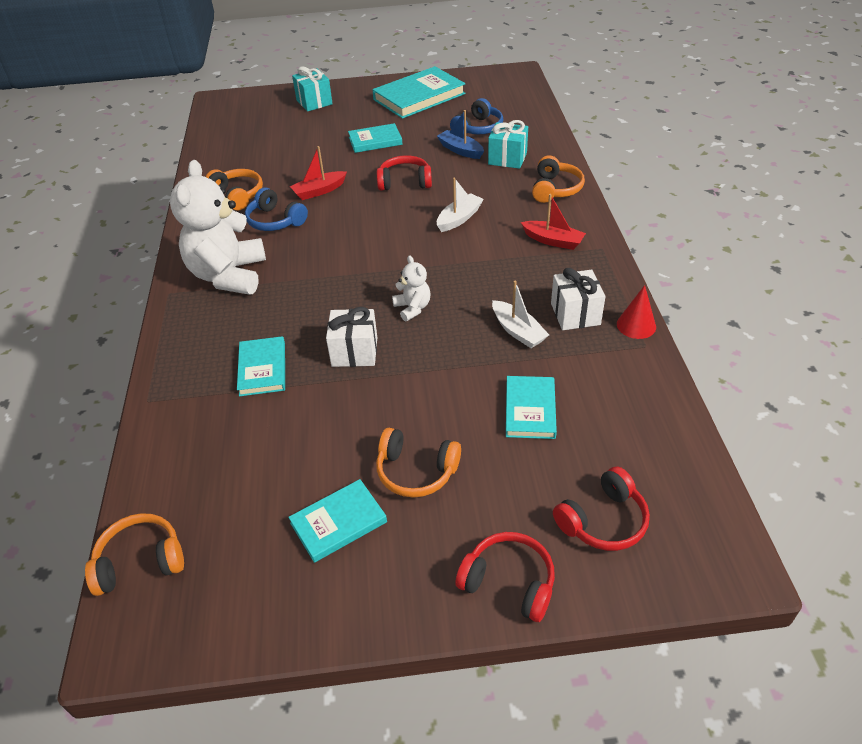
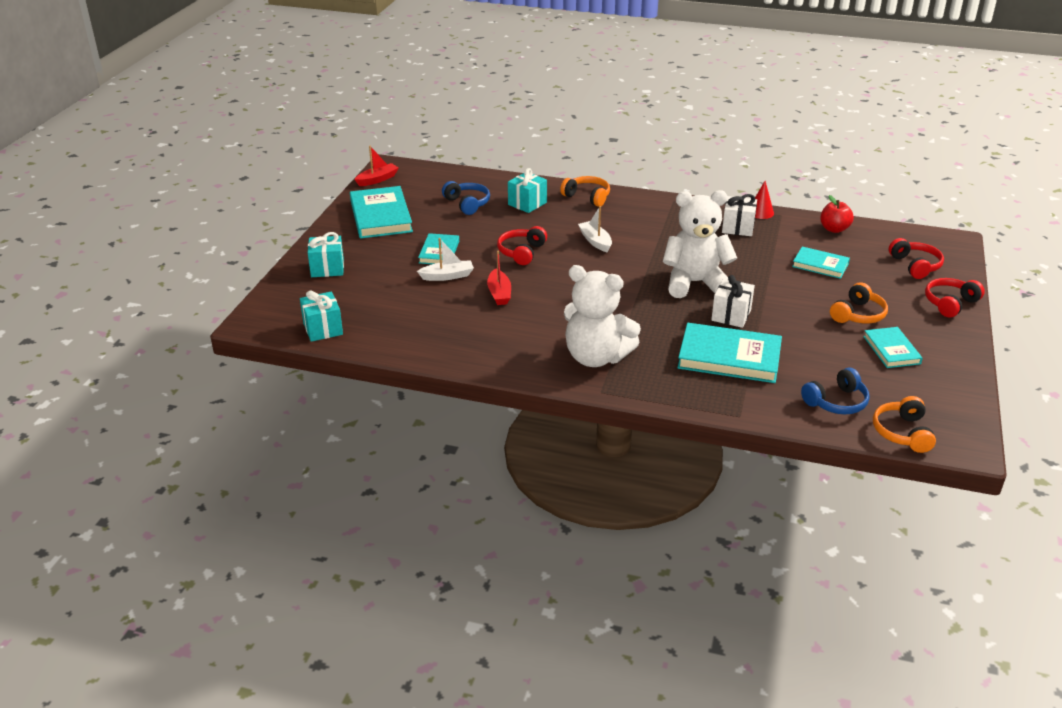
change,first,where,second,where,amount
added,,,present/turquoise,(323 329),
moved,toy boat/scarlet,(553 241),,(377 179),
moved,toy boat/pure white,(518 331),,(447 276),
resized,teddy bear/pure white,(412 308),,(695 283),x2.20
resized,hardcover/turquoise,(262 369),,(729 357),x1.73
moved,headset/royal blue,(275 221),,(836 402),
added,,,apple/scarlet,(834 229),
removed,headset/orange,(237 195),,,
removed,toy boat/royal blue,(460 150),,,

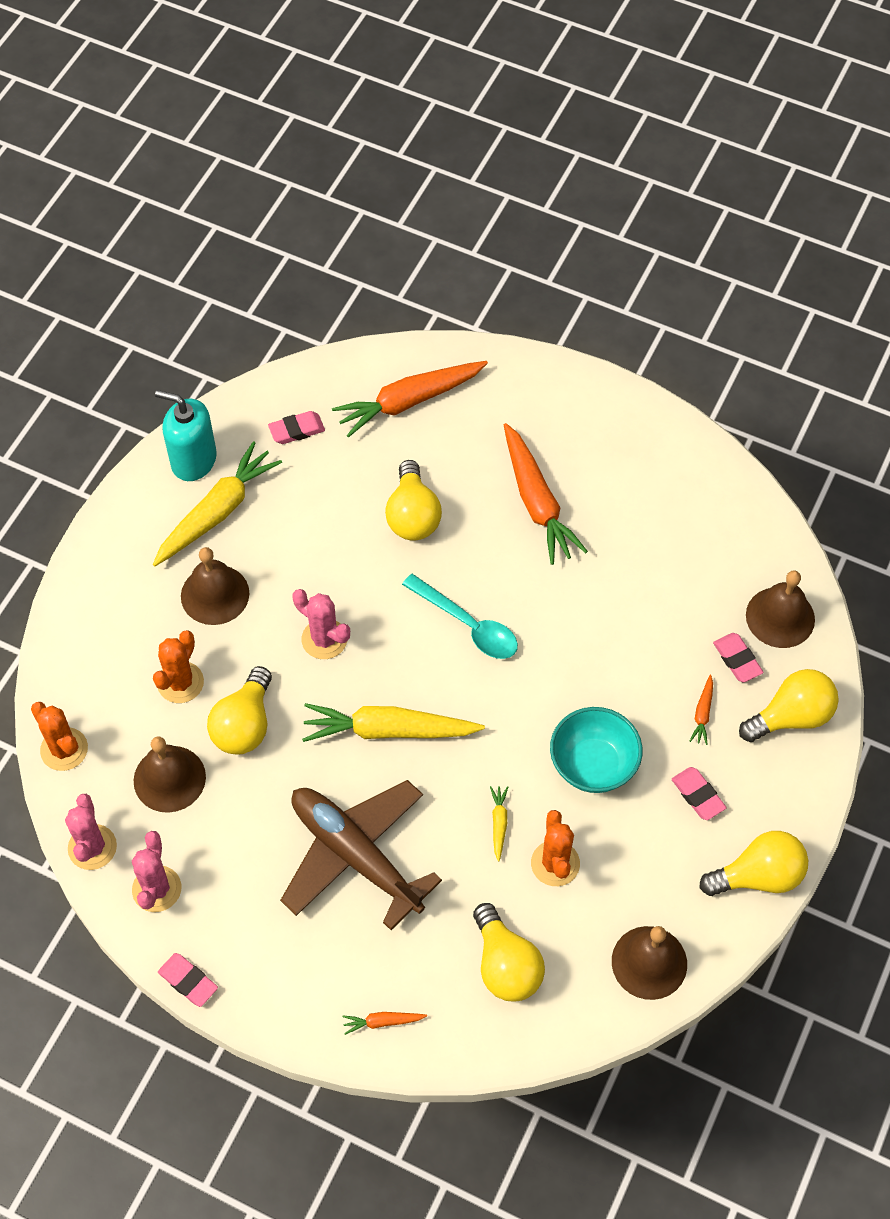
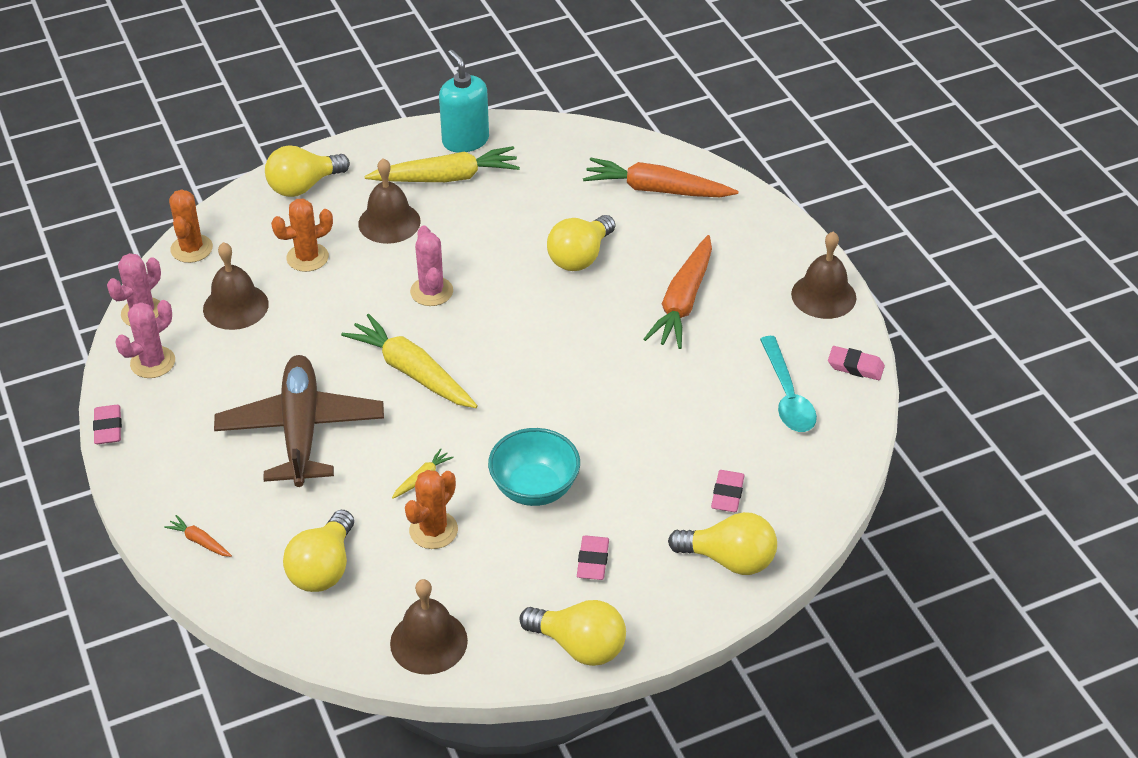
change,first,where,second,where,amount
moved,light bulb/yellow,(244 725),,(303 186),
moved,tablespoon/turquoise,(468 625),,(787 395),
moved,bell/dark brown,(780 617),,(823 296),
moved,pencil eraser/rosy,(296 430),,(855 366),
removed,carrot/orange,(702 713),,,

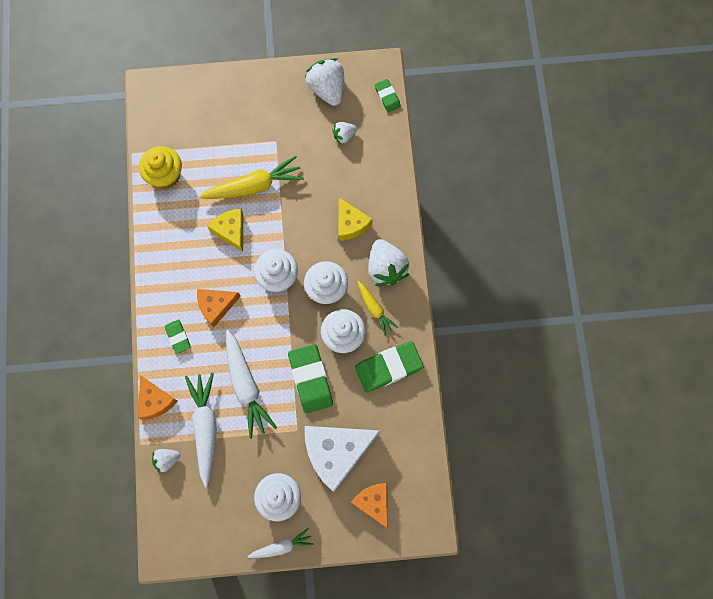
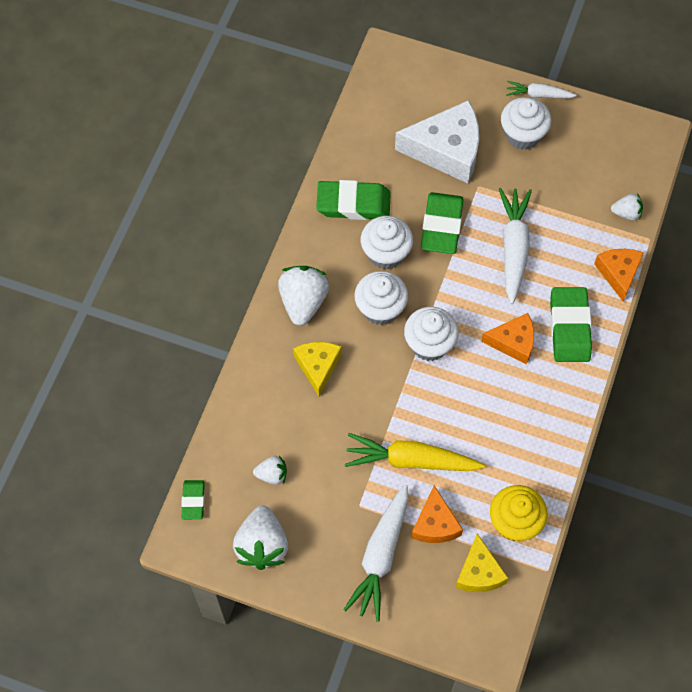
change,first,where,second,where,amount
moved,carrot/pure white,(205 427),,(380 556),
moved,cheese/orange,(373 502),,(435 524),
moved,cheese/yellow,(231 231),,(479 572),
resized,pencil eraser/emerald,(178 337),,(569 327),x1.84
removed,carrot/yellow,(374 309),,,

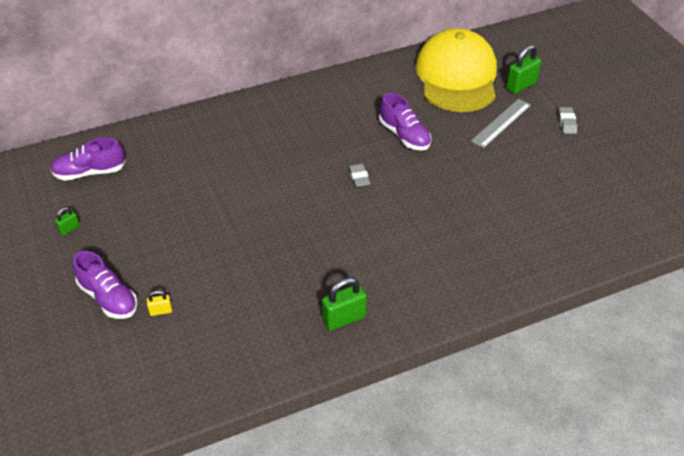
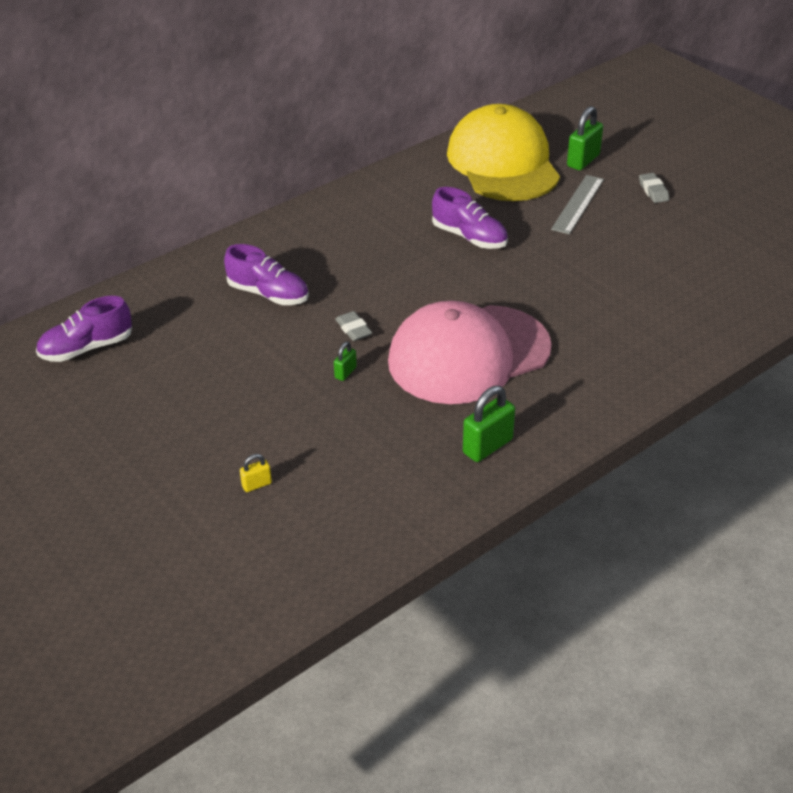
change,first,where,second,where,amount
moved,shoe/violet,(108 298),,(268 294),
moved,padlock/emerald,(69 229),,(345 372),
moved,pencil eraser/ash-grey,(359 177),,(353 329),
added,,,cap/rosy,(468 355),

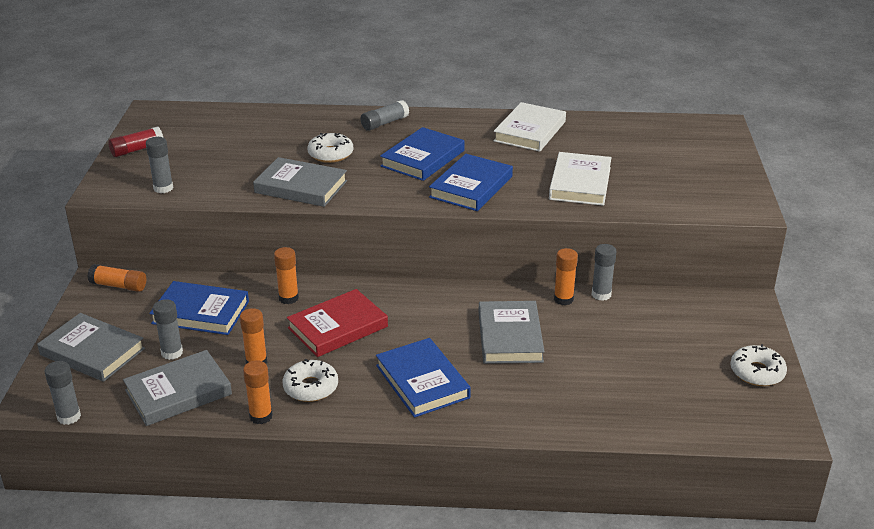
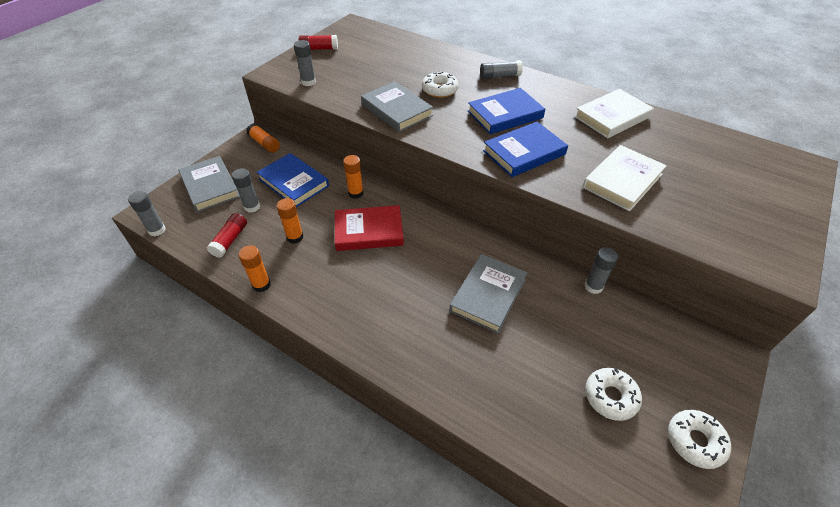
change,first,where,second,where,amount
replaced,hardcover/ash-grey,(178 392),glue stick/scarlet,(230 240),
moved,donut/pure white,(311 387),,(610 397),
removed,hardcover/royal blue,(422 381),,,
removed,glue stick/orange,(563 299),,,

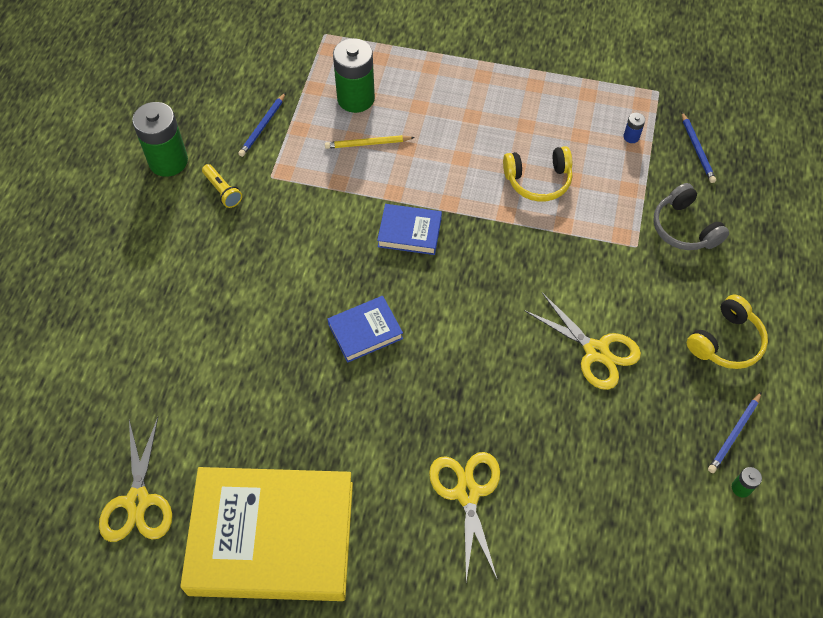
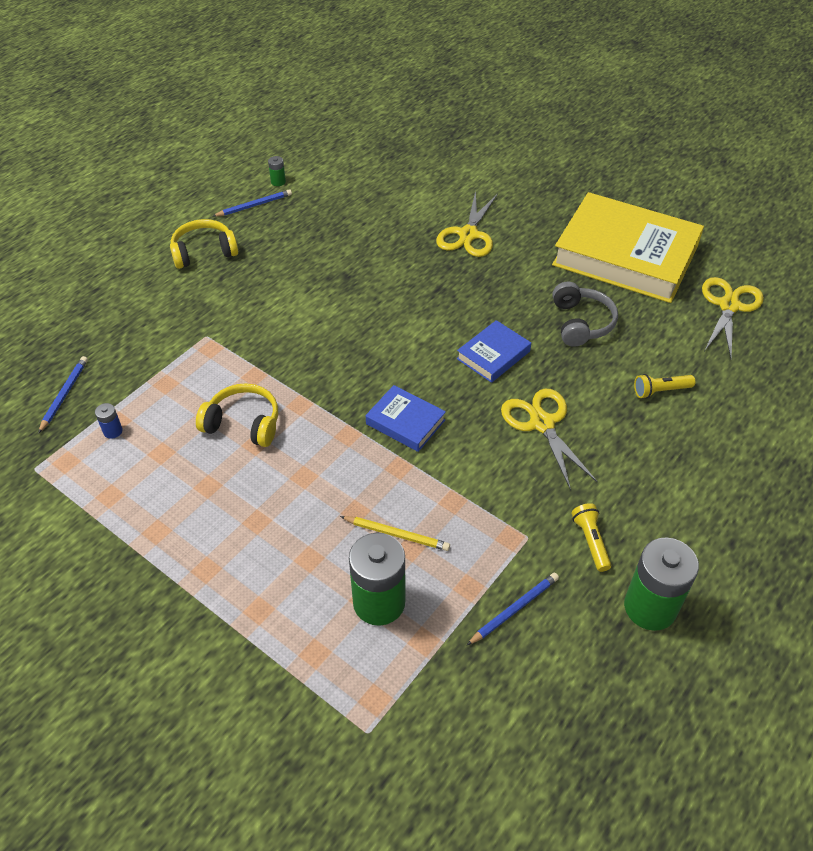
change,first,where,second,where,amount
turned,hardcover/royal blue,(365 331),,(493 355),45 degrees counterclockwise
moved,shears/yellow,(596 351),,(542 424),
moved,headset/ash-grey,(684 228),,(581 323),
added,,,torch/yellow,(660 391),

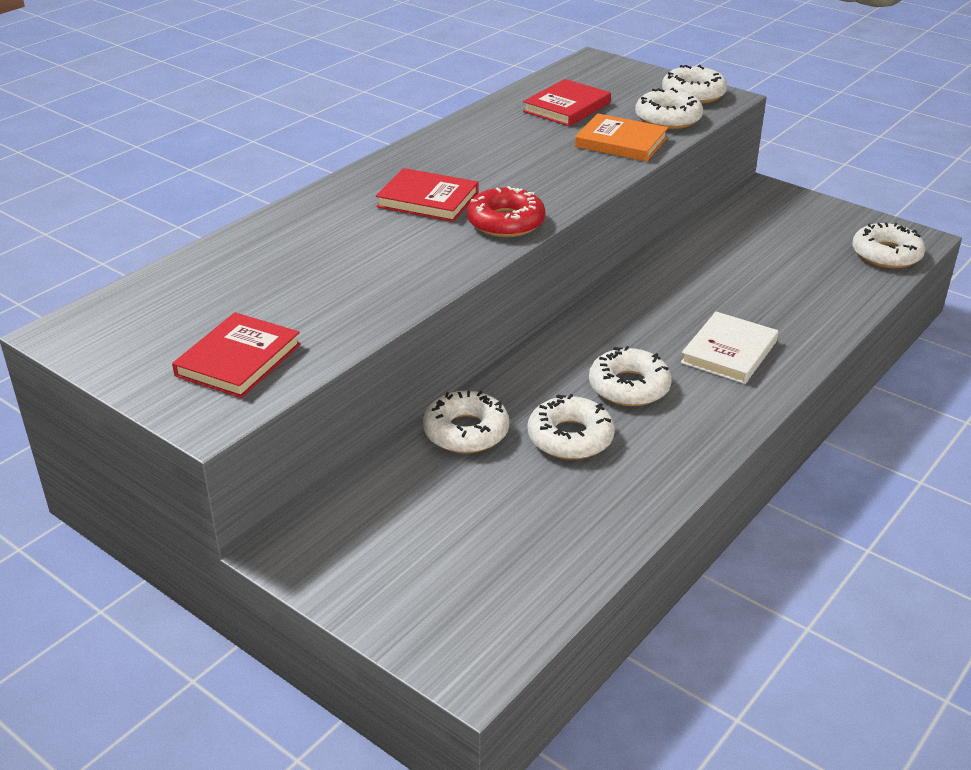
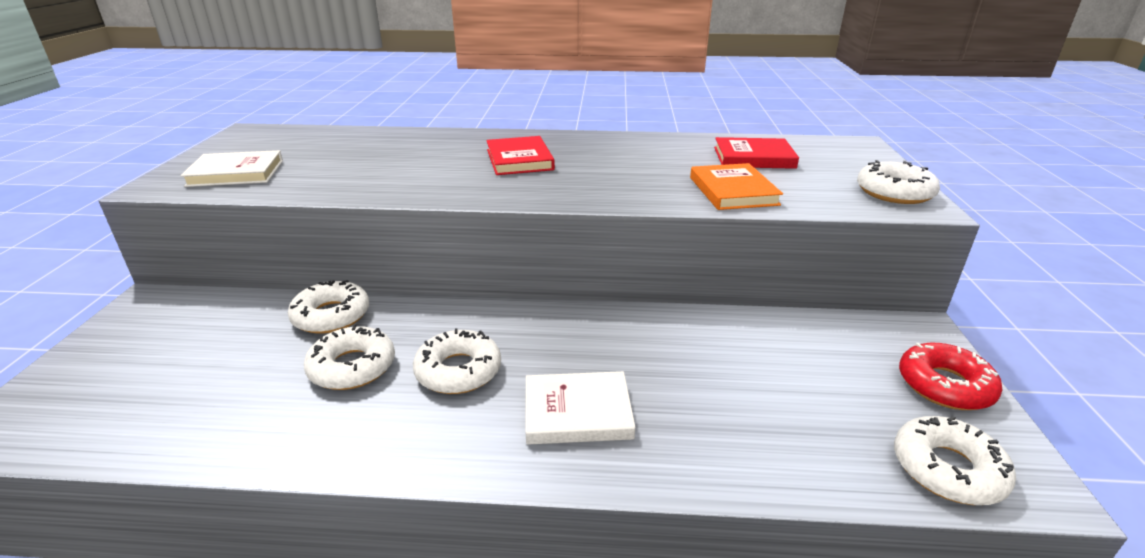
change,first,where,second,where,amount
recoloured,hardcover/scarlet,(238 360),hardcover/pure white,(236 173),
moved,donut/scarlet,(506 222),,(944 385),
removed,donut/pure white,(668 118),,,

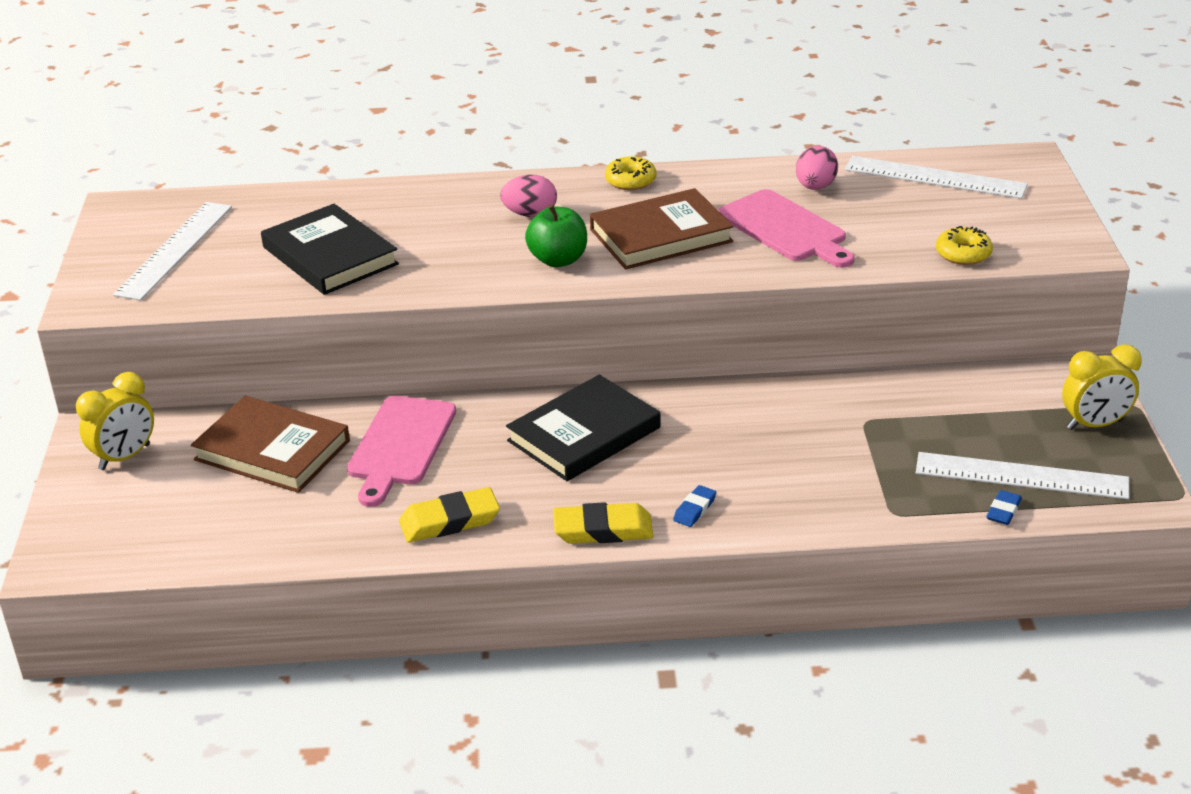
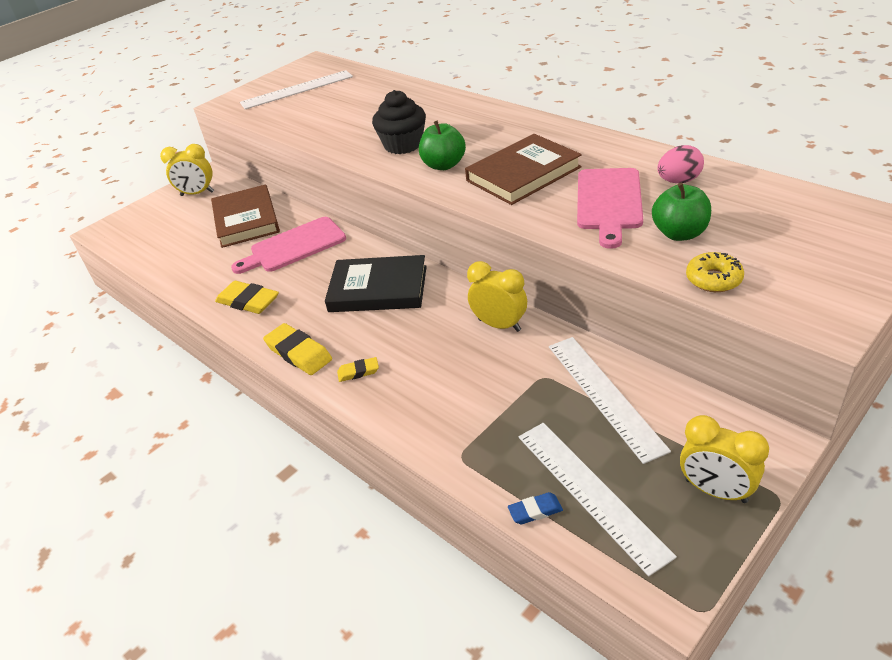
change,first,where,second,where,amount
recoloured,pencil eraser/royal blue,(694 509),pencil eraser/yellow,(358 372),
added,,,cupcake/jet-black,(403 145),
turned,hardcover/dark brown,(661 236),,(523 174),60 degrees counterclockwise
added,,,clock/yellow,(499 325),
moved,straightedge/pure white,(935 177),,(604 395),
added,,,apple/emerald,(679 233),
removed,hardcover/jet-black,(330 256),,,
removed,toy egg/rosy,(530 214),,,
removed,donut/yellow,(630 181),,,

